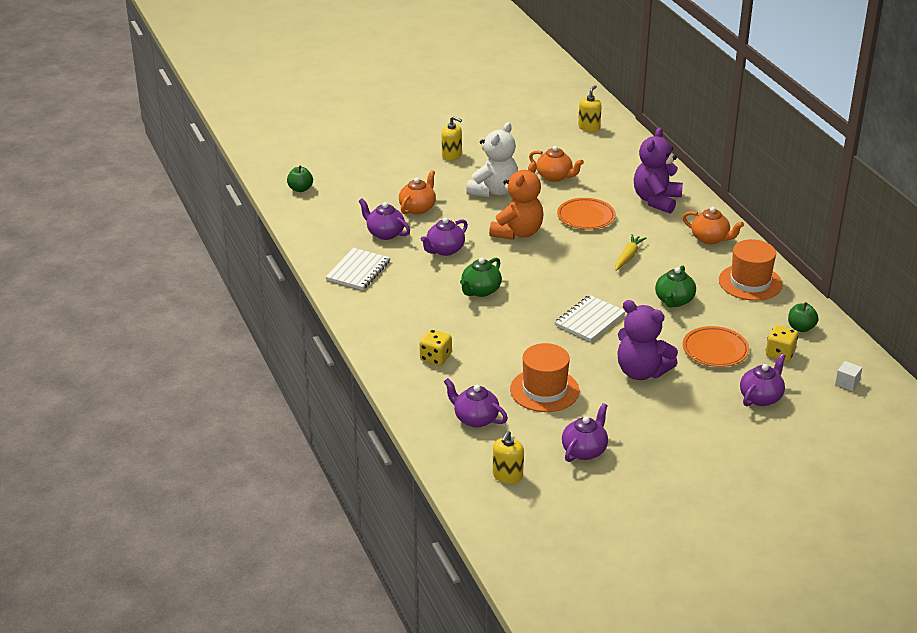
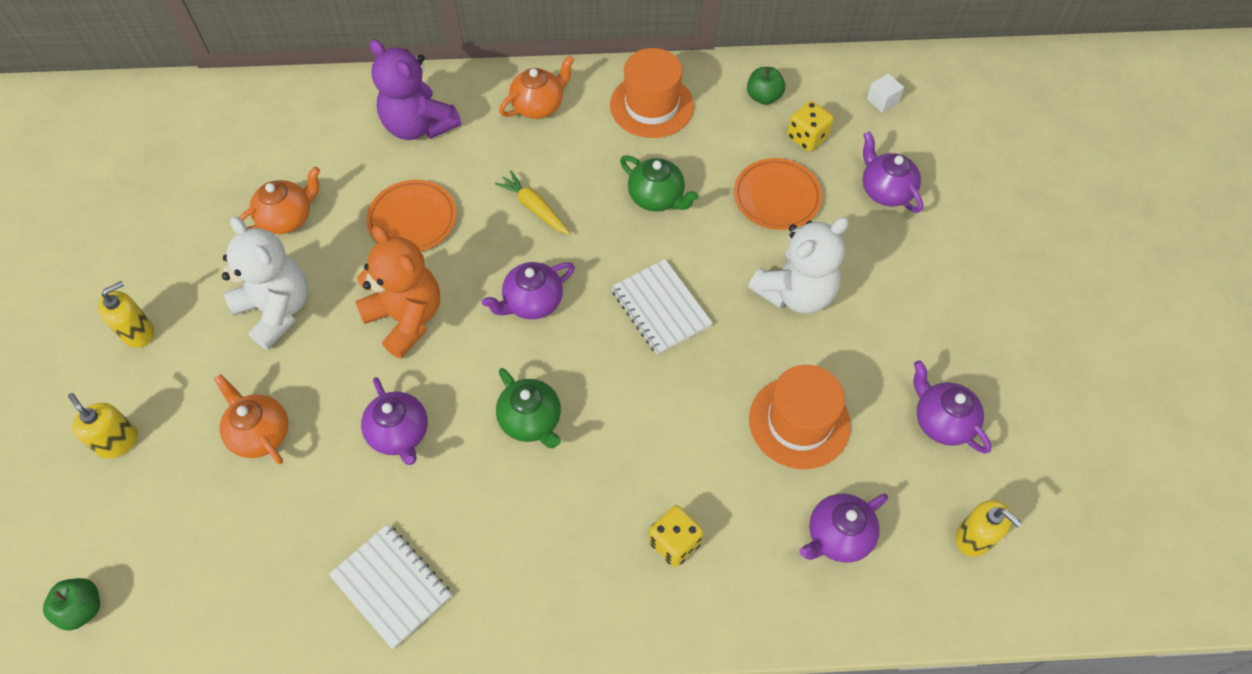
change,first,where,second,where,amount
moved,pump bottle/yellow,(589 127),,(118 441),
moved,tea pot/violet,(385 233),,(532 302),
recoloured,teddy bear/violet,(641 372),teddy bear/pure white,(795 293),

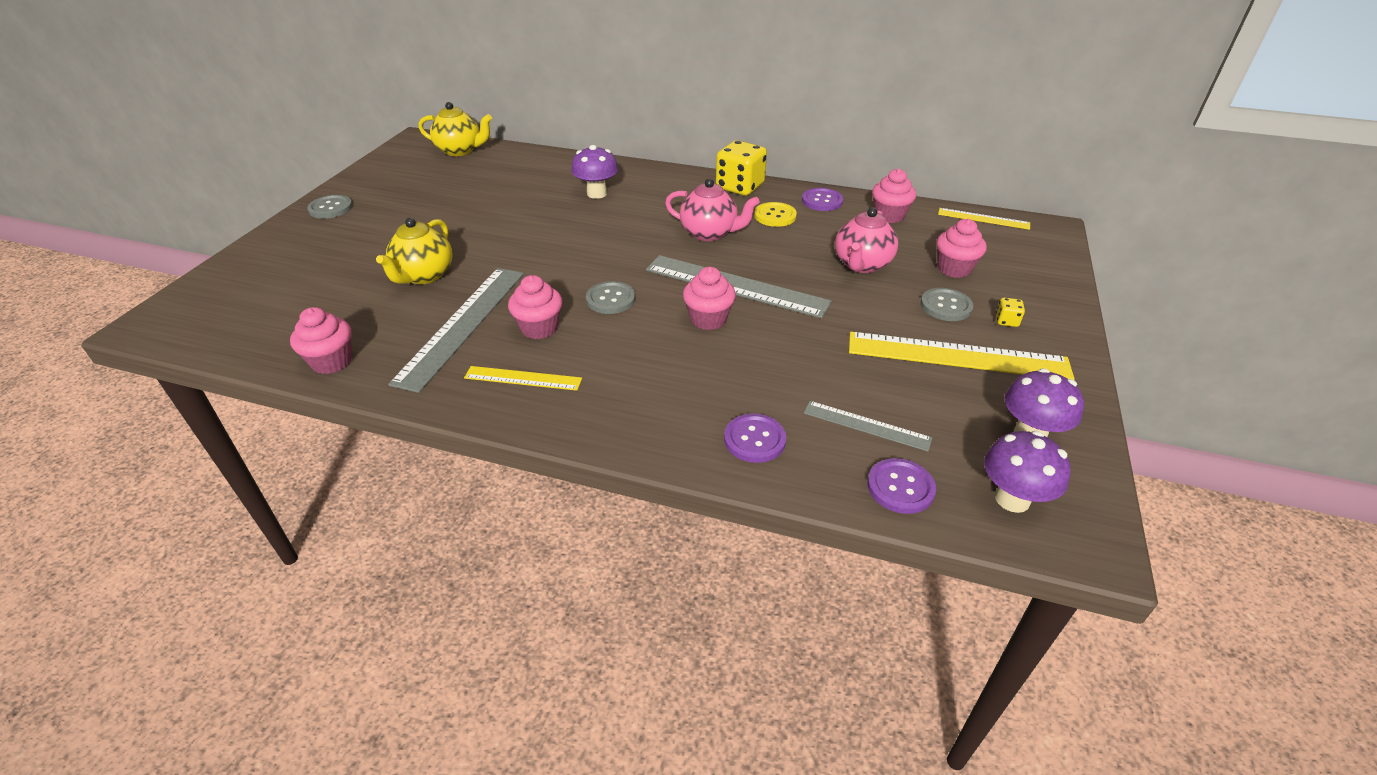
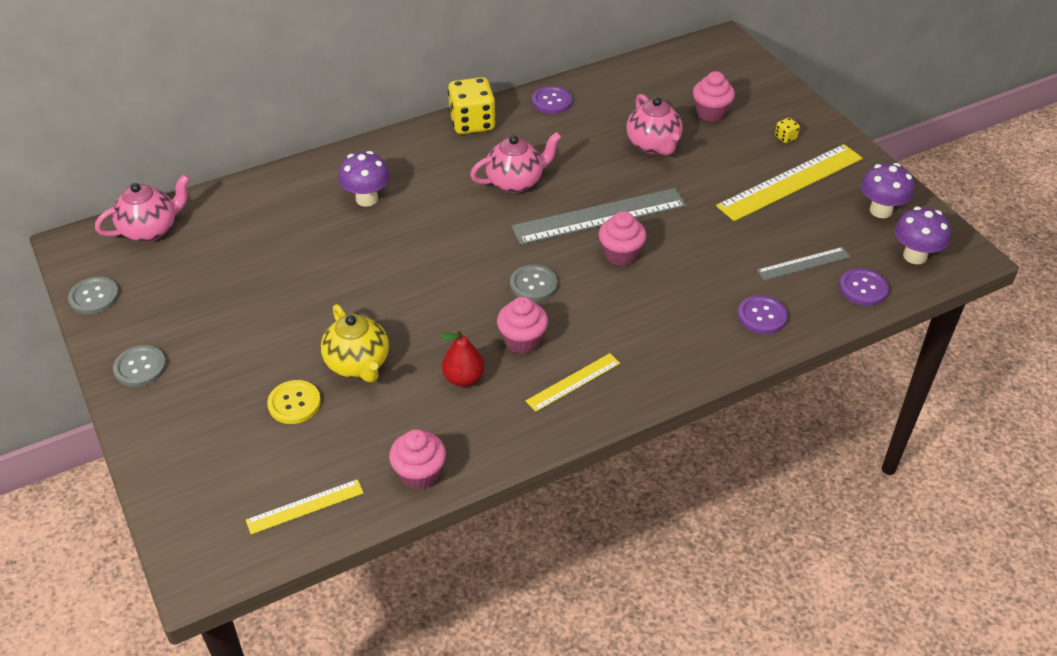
change,first,where,second,where,amount
moved,sewing button/ash-grey,(946 306),,(94 297),
recoloured,tea pot/yellow,(460 150),tea pot/rosy,(151 230),
moved,straightedge/yellow,(983 219),,(305 506),
moved,sewing button/yellow,(775 216),,(294 403),
replaced,straightedge/ash-grey,(462 325),toy pear/scarlet,(463 378),
removed,cupcake/rosy,(889 216),,,

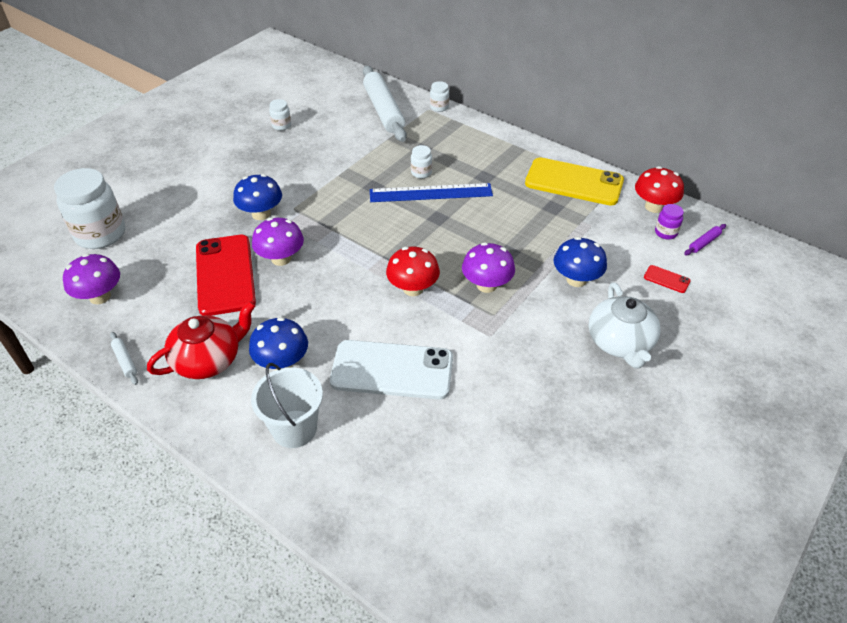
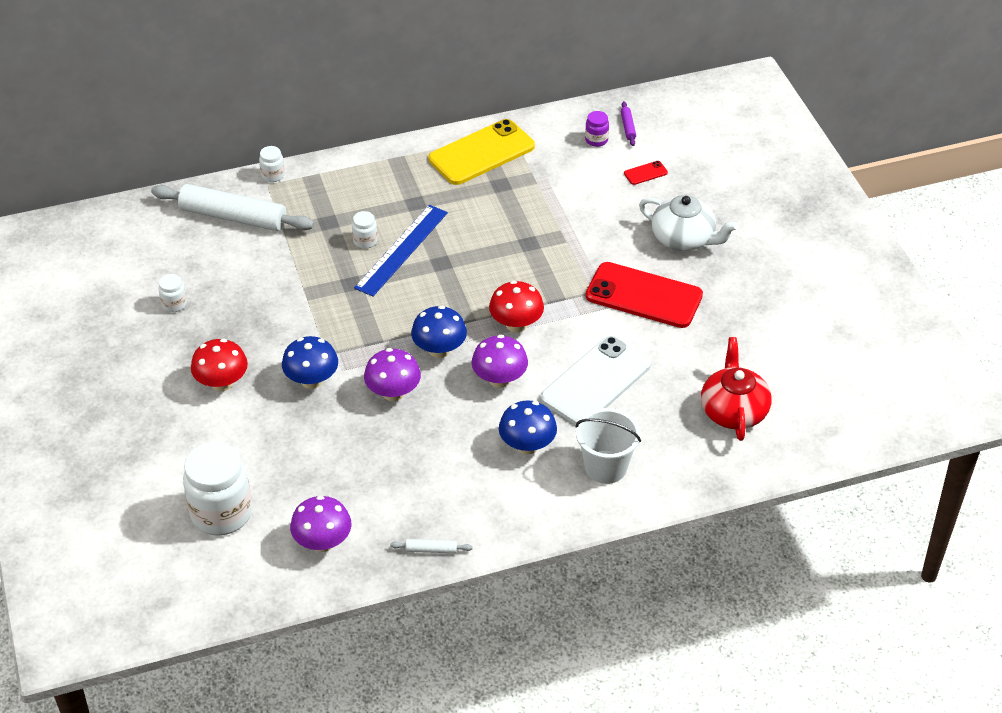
change,first,where,second,where,amount
moved,toadstool/scarlet,(654 206),,(222 383),
moved,toadstool/royal blue,(576 279),,(439 350),
moved,toadstool/violet,(486 285),,(499 379),
moved,phone/scarlet,(225 275),,(644 296),
moved,tea pot/scarlet,(208 359),,(733 410),

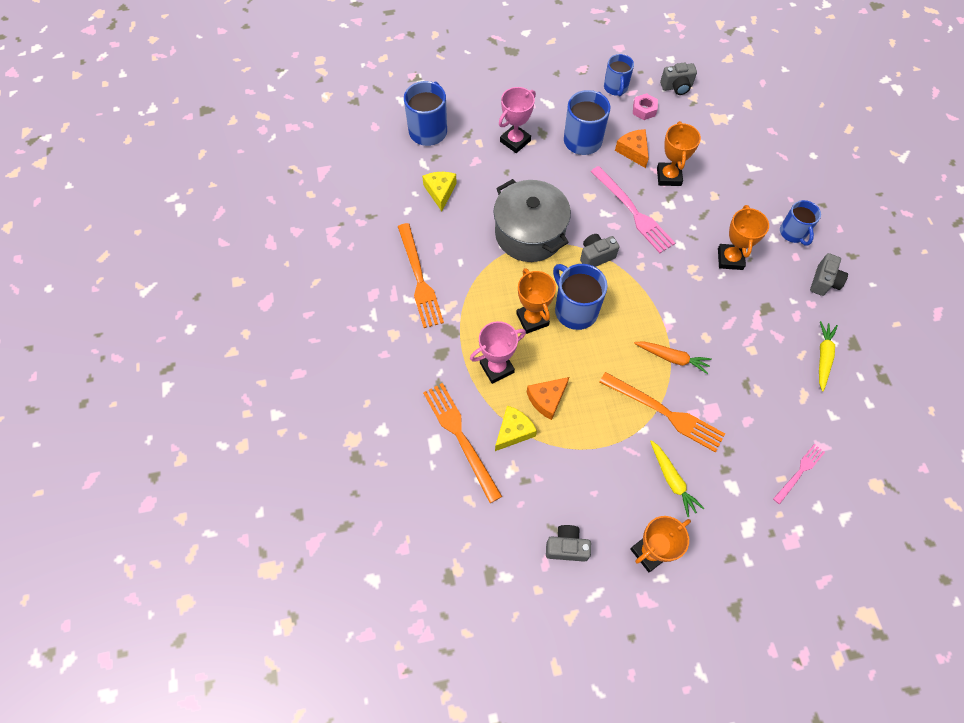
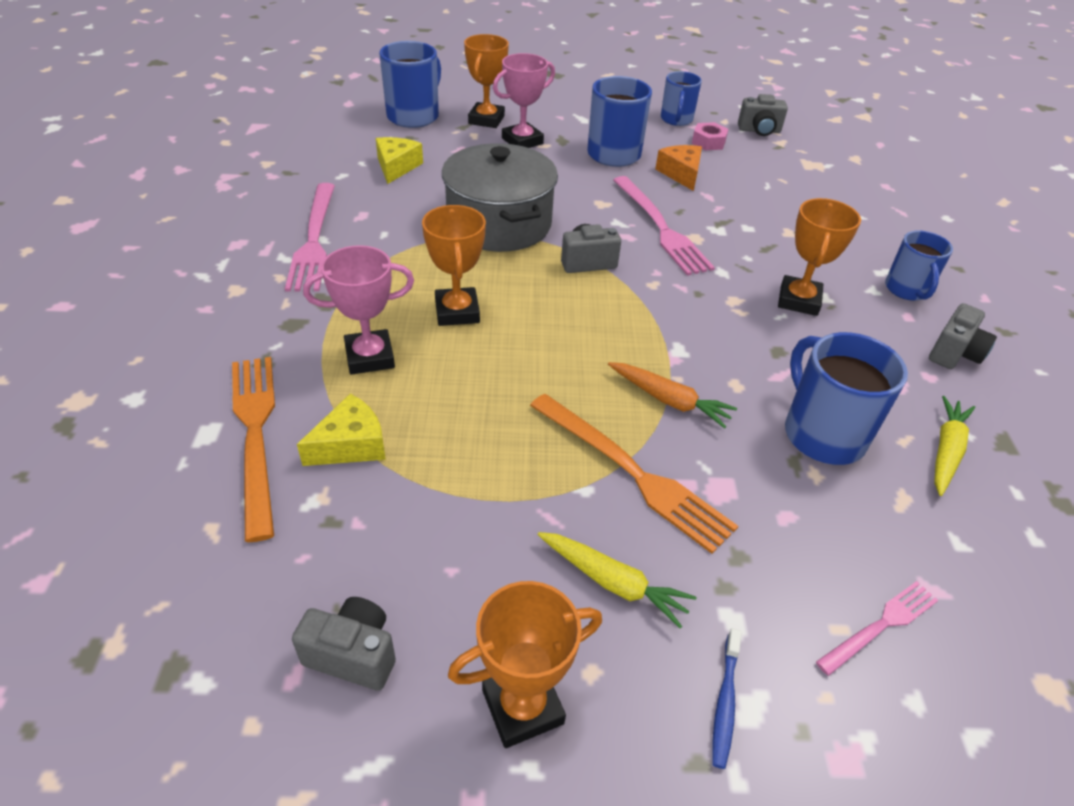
change,first,where,second,where,amount
recoloured,table fork/orange,(419 278),table fork/rosy,(314 240),
moved,award cup/orange,(668 176),,(486 120),
turned,carrot/yellow,(672 480),,(613 582),45 degrees counterclockwise
added,,,tooth brush/royal blue,(725 702),
moved,coffee mug/royal blue,(575 310),,(822 433),
removed,cheese/orange,(547 399),,,

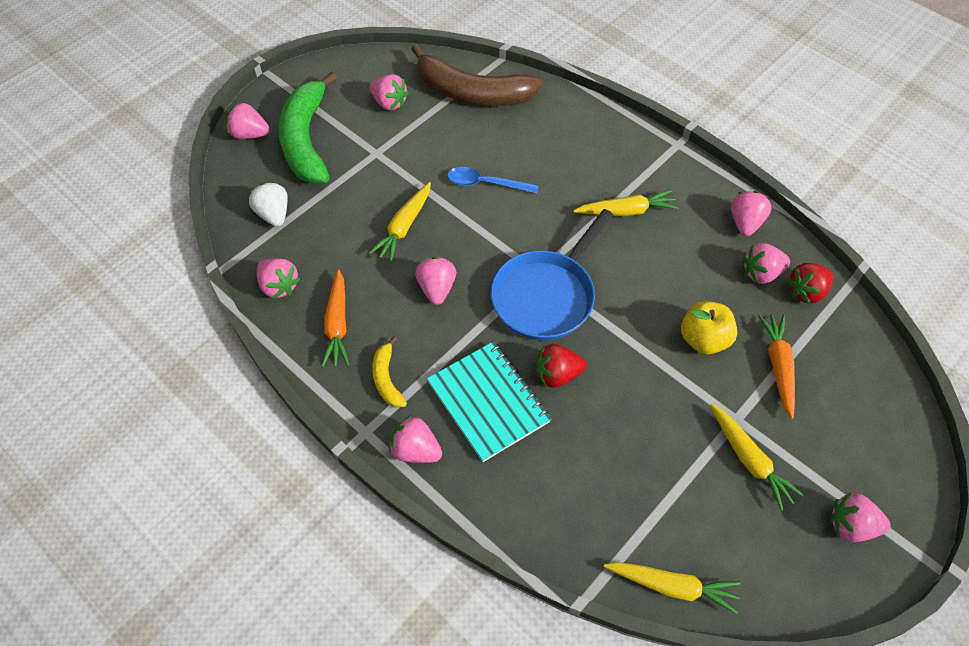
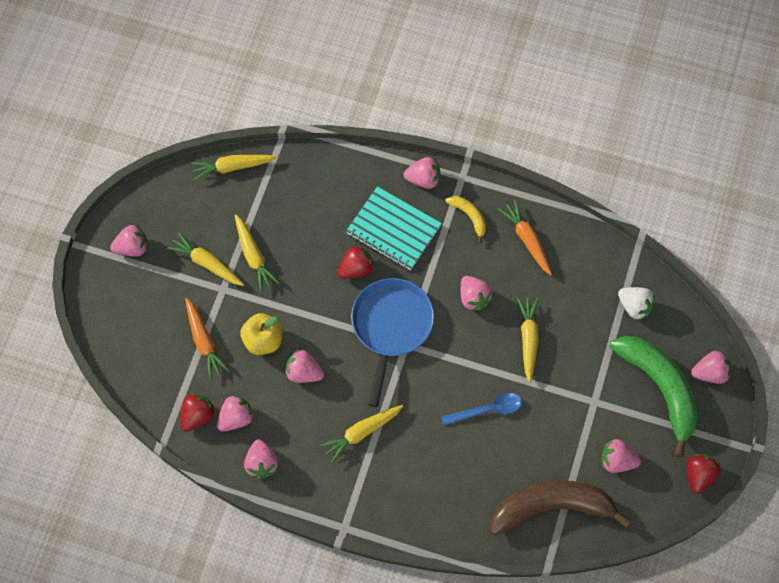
change,first,where,second,where,amount
added,,,carrot/yellow,(254 256),
moved,berry/rosy,(279 286),,(304 372),
added,,,berry/scarlet,(699 475),

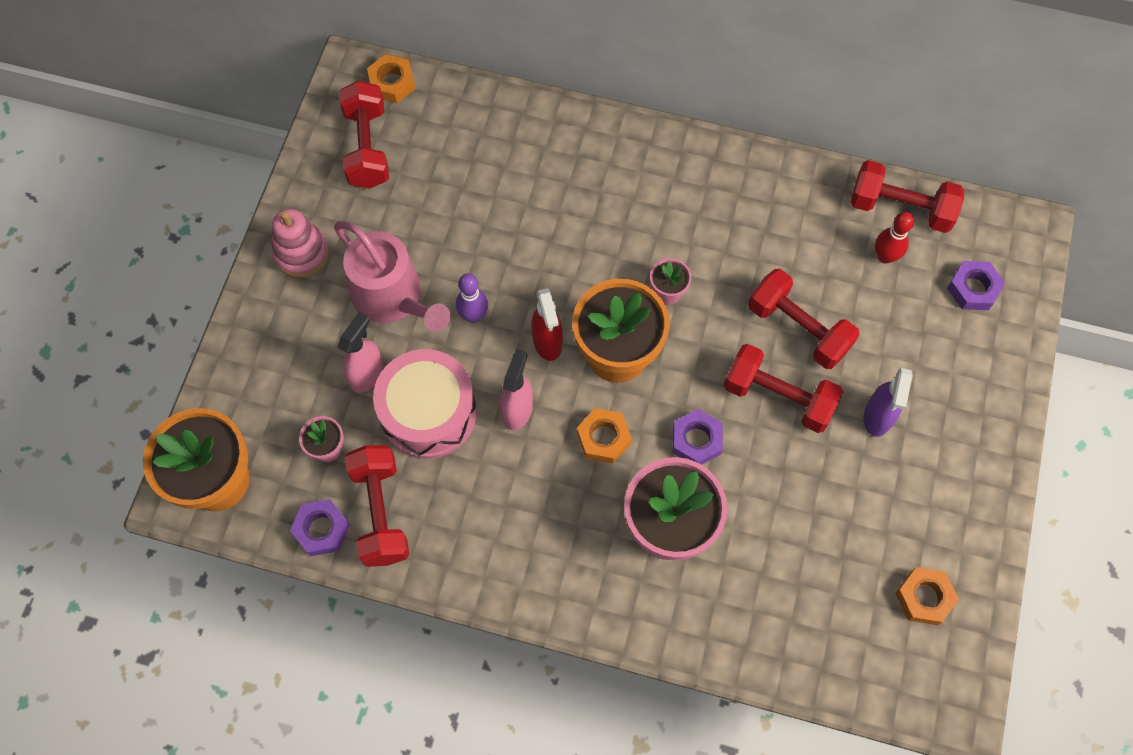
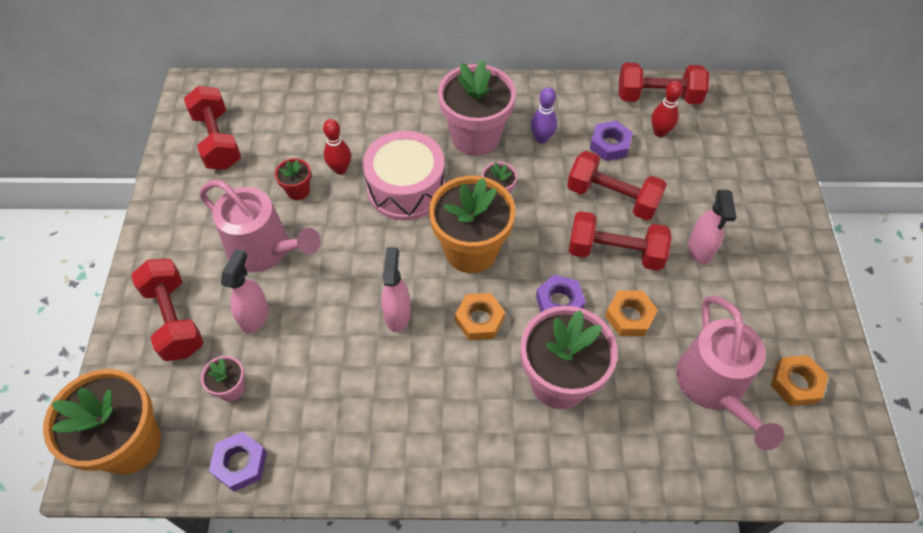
change,first,where,second,where,amount
moved,hand weight/scarlet,(380 512),,(174 319),
added,,,potted plant/scarlet,(298 191),
added,,,bowling pin/scarlet,(340 169),
moved,drum/rosy,(428 413),,(406 188),
added,,,potted plant/rosy,(475 137),
moved,bowling pin/violet,(473 315),,(541 138),
moved,hex nut/violet,(973 289),,(610 145),
moved,hex nut/orange,(392 83),,(629 316),
added,,,sprinkling can/rosy,(714 387),
recoloured,sprayer/violet,(877 417),sprayer/rosy,(700 249),
removed,stacking rings/rosy,(301 253),,,
removed,sprayer/scarlet,(547 342),,,

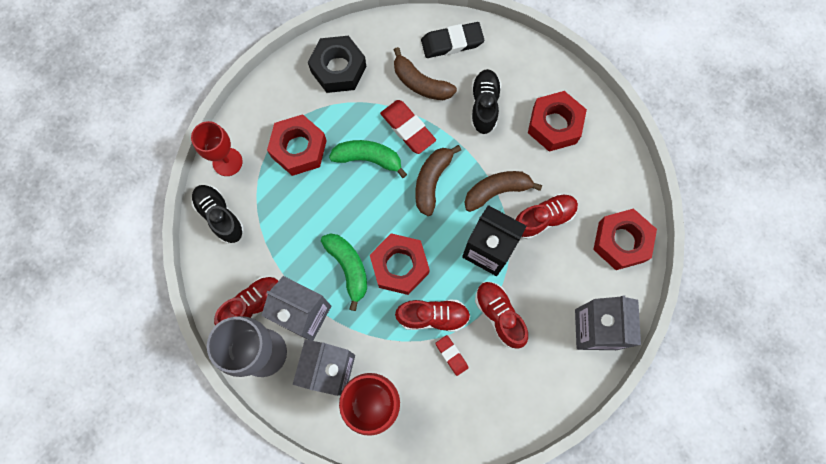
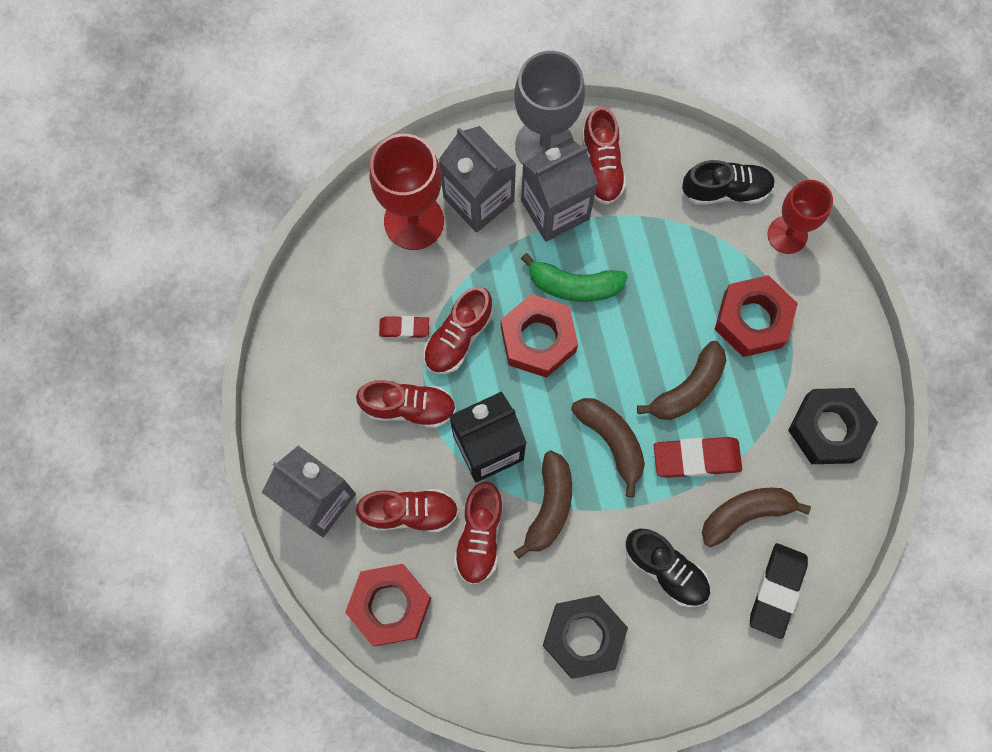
change,first,where,second,where,amount
added,,,shoe/scarlet,(410 512),
recoloured,hex nut/scarlet,(554 125),hex nut/jet-black,(583 637),
recoloured,banana fruit/emerald,(368 159),banana fruit/dark brown,(688 388),

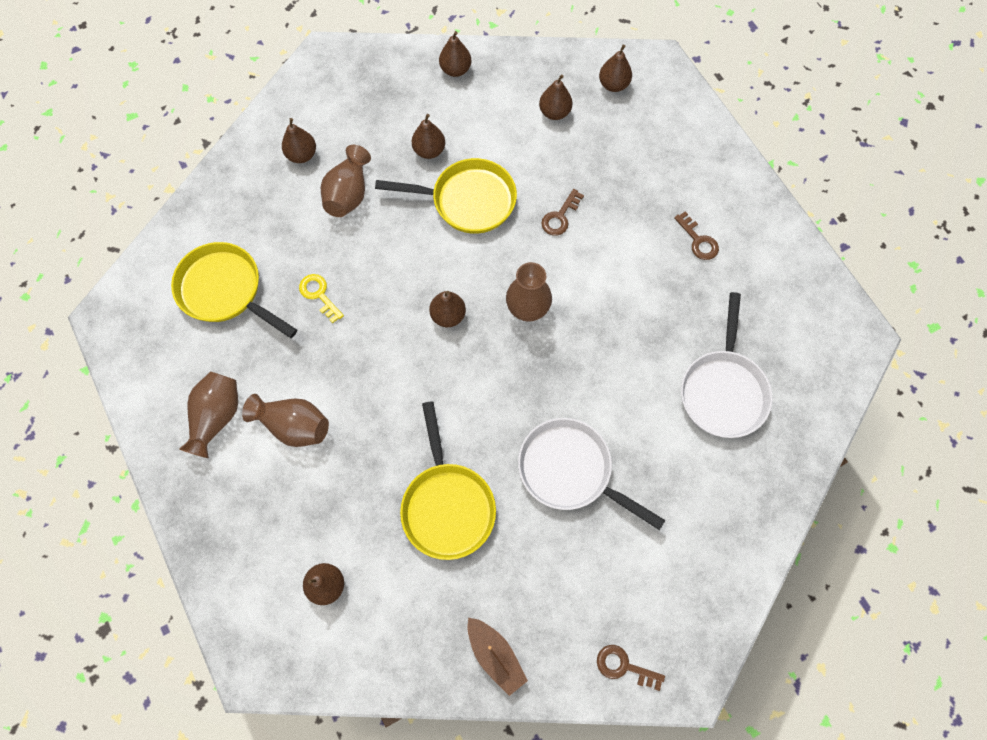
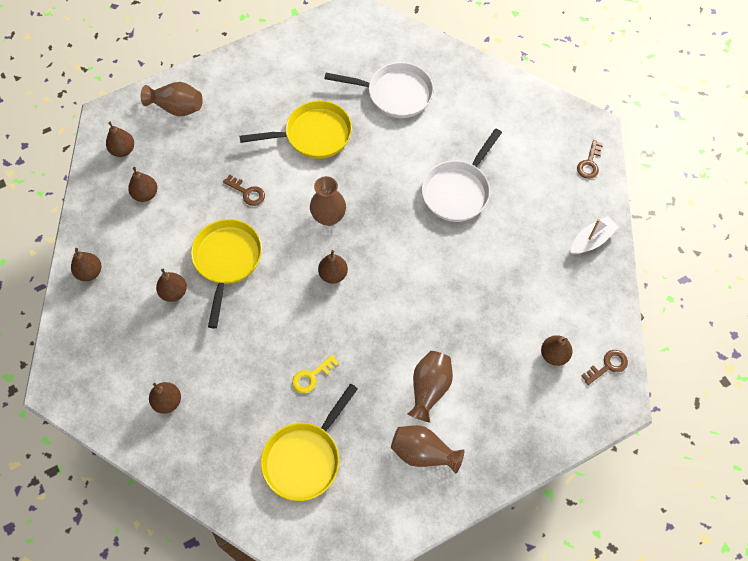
change,first,where,second,where,amount
moved,tall vase/dark brown,(348 194),,(177 107),
moved,pan/yellow,(447 505),,(313 135),
recoloured,toy boat/dark brown,(495 655),toy boat/pure white,(591 240),
moved,key/dark brown,(698 240),,(607 366),

